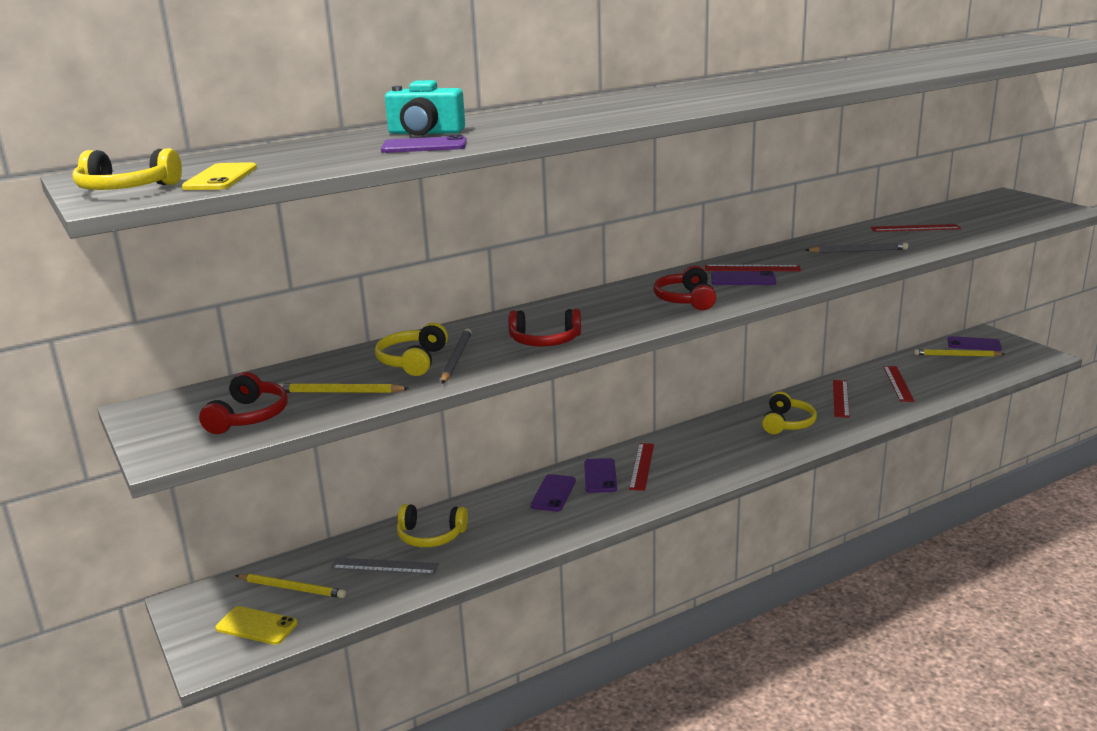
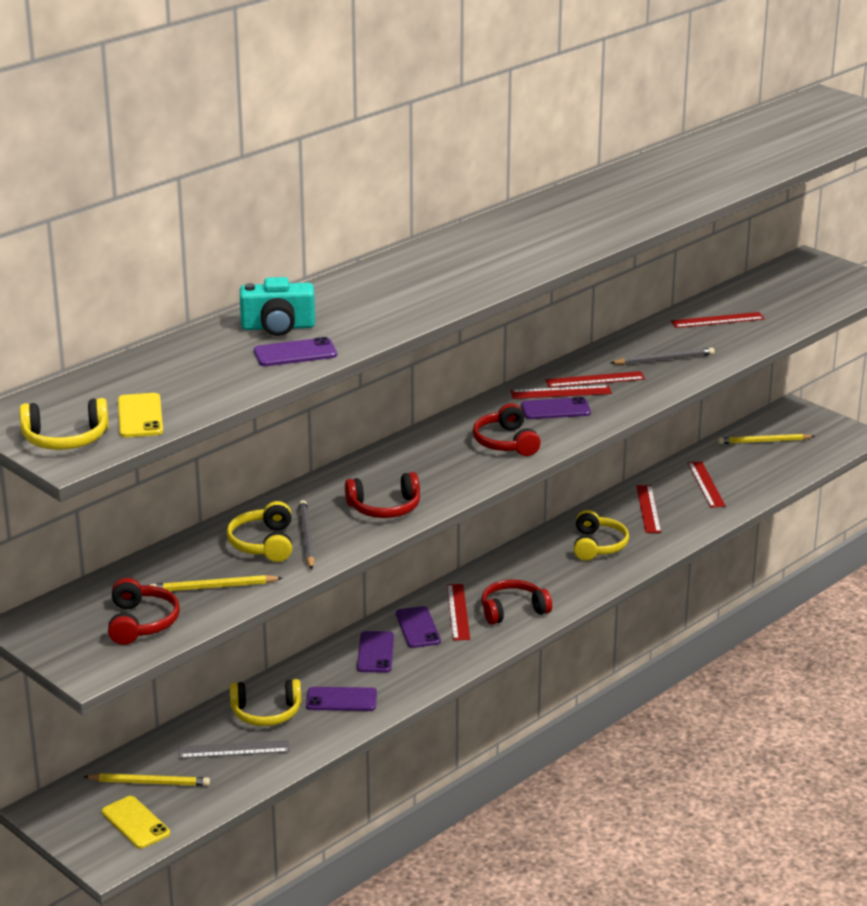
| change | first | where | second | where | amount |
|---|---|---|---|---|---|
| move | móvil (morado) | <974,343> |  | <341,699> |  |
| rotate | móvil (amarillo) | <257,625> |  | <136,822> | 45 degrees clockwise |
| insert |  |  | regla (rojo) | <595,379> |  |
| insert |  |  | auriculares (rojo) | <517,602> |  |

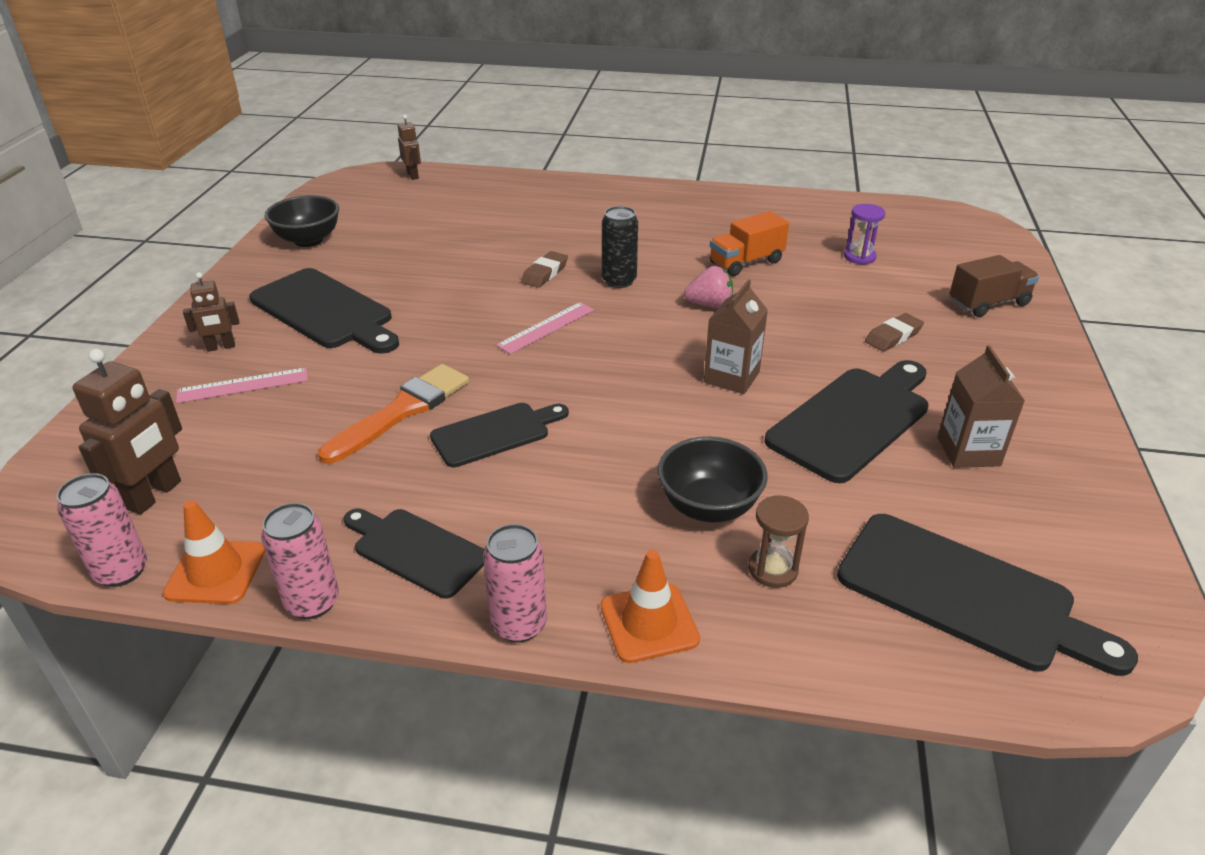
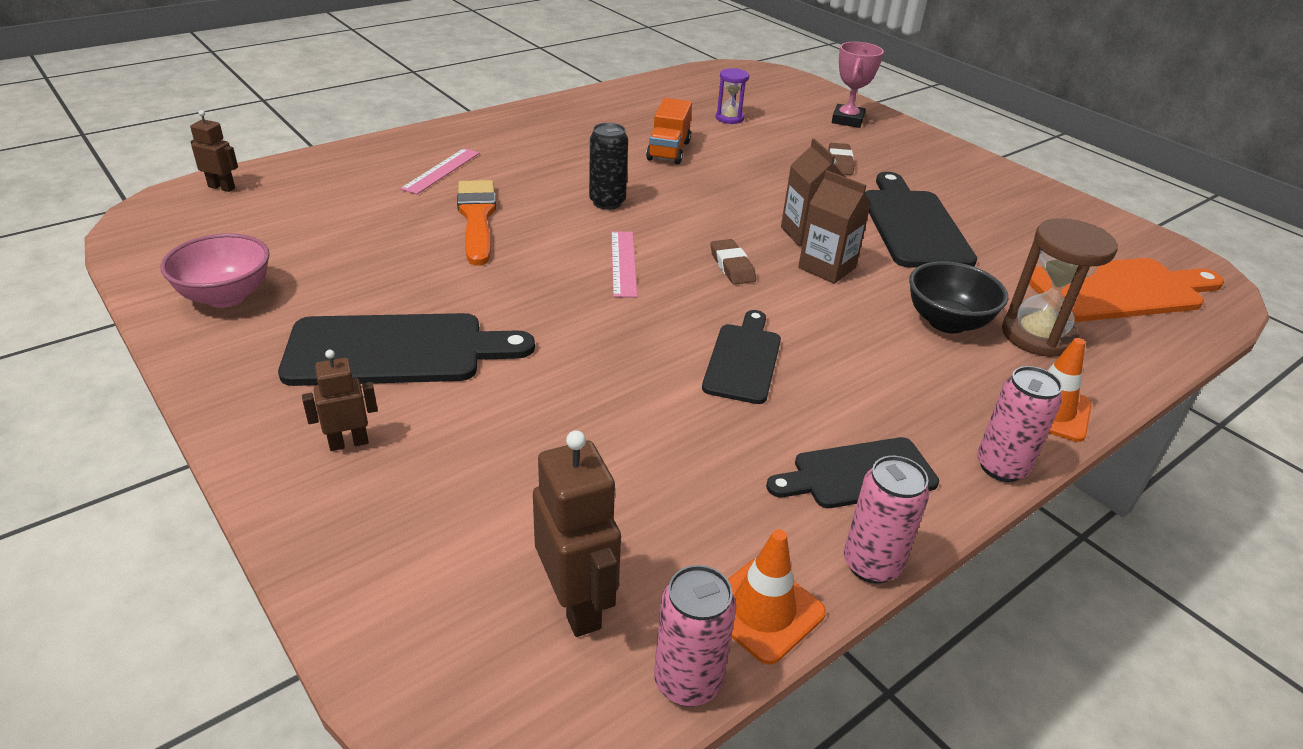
| change | first | where | second | where | amount |
|---|---|---|---|---|---|
| recolor | cuenco (negro) | <302,221> | cuenco (rosa) | <215,270> |  |
| move | goma de borrar (marrón) | <544,269> |  | <733,262> |  |
| replace | camión (marrón) | <994,286> | trofeo (rosa) | <858,85> |  |
| delete | fresa (rosa) | <708,287> |  |  |  |
| rotate | robot (marrón) | <211,312> |  | <340,400> | 135 degrees counterclockwise |
| move | cartón de leche (marrón) | <981,406> |  | <834,227> |  |
| move | pincel (naranja) | <393,414> |  | <476,223> |  |
| move | regla (rosa) | <242,385> |  | <440,171> |  |
| resize | reloj de arena (marrón) | <778,541> |  | <1060,287> | x1.73 |
| recolor | tabla de cortar (negro) | <987,595> | tabla de cortar (naranja) | <1126,290> |  |

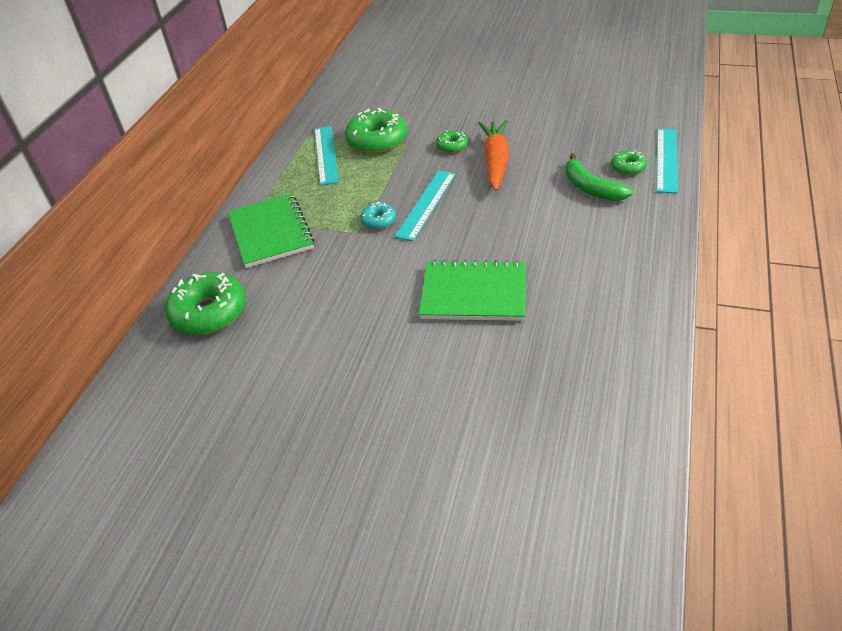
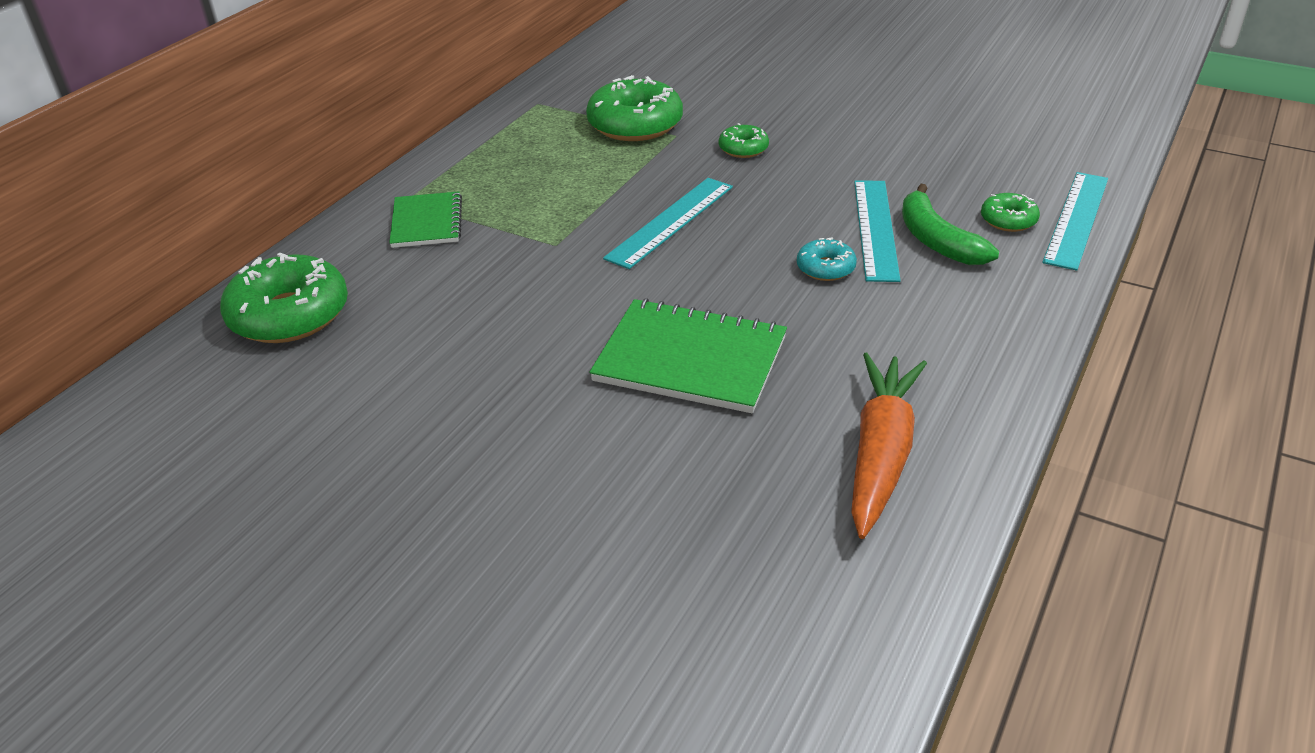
| change | first | where | second | where | amount |
|---|---|---|---|---|---|
| move | zanahoria (naranja) | <494,155> |  | <889,446> |  |
| move | regla (turquesa) | <327,156> |  | <877,231> |  |
| resize | cuaderno (verde) | <271,231> |  | <425,219> | x0.63 |
| move | rosquilla (turquesa) | <378,216> |  | <827,259> |  |

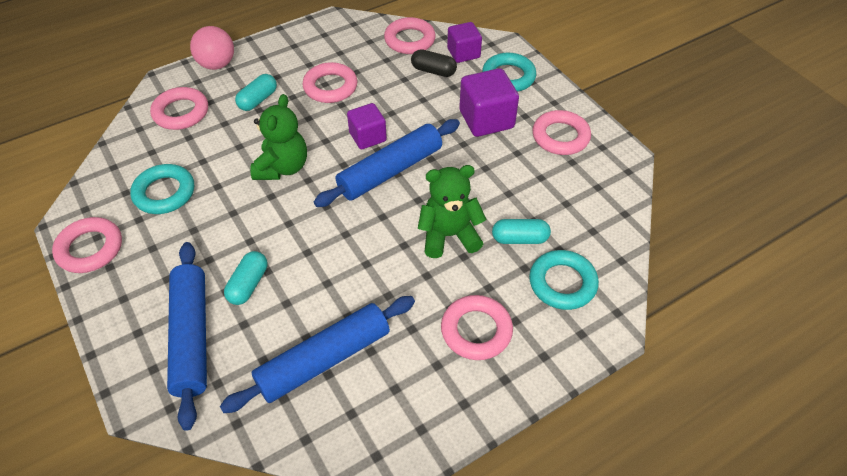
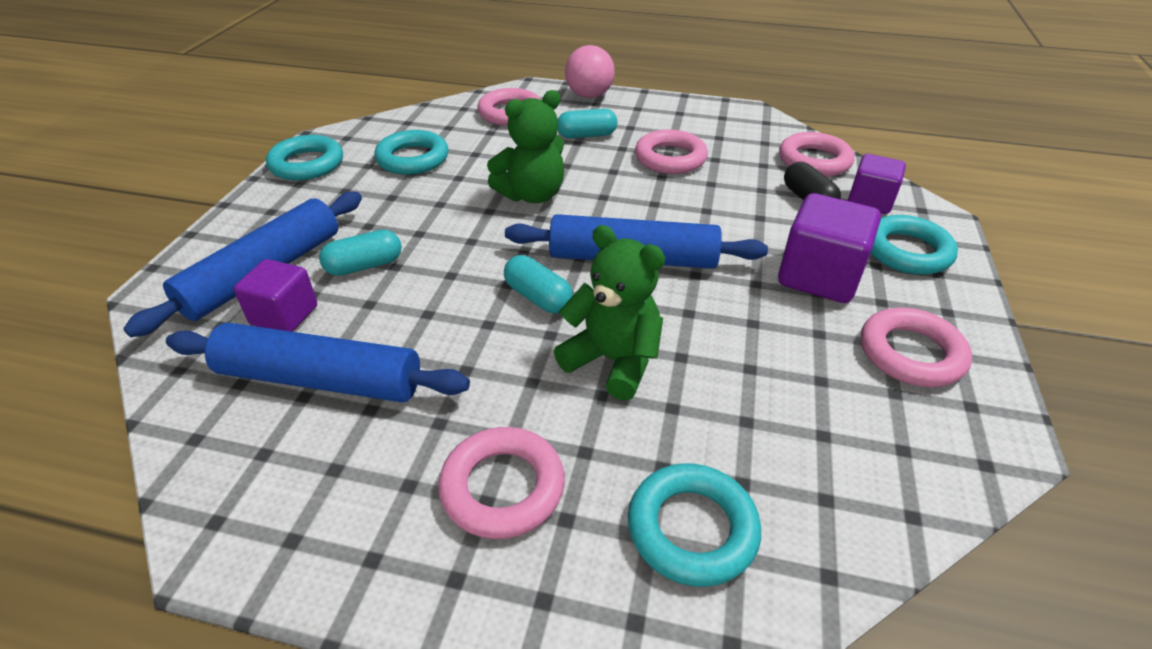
| change | first | where | second | where | amount |
|---|---|---|---|---|---|
| move | cubo (morado) | <367,126> |  | <275,295> |  |
| recolor | anillo (rosa) | <87,245> | anillo (turquesa) | <304,157> |  |
| move | cápsula (turquesa) | <521,231> |  | <538,284> |  |

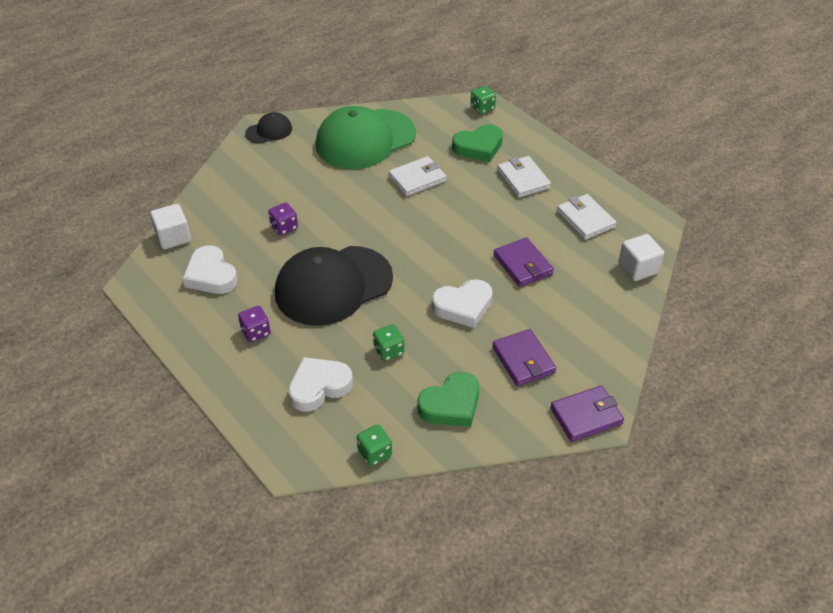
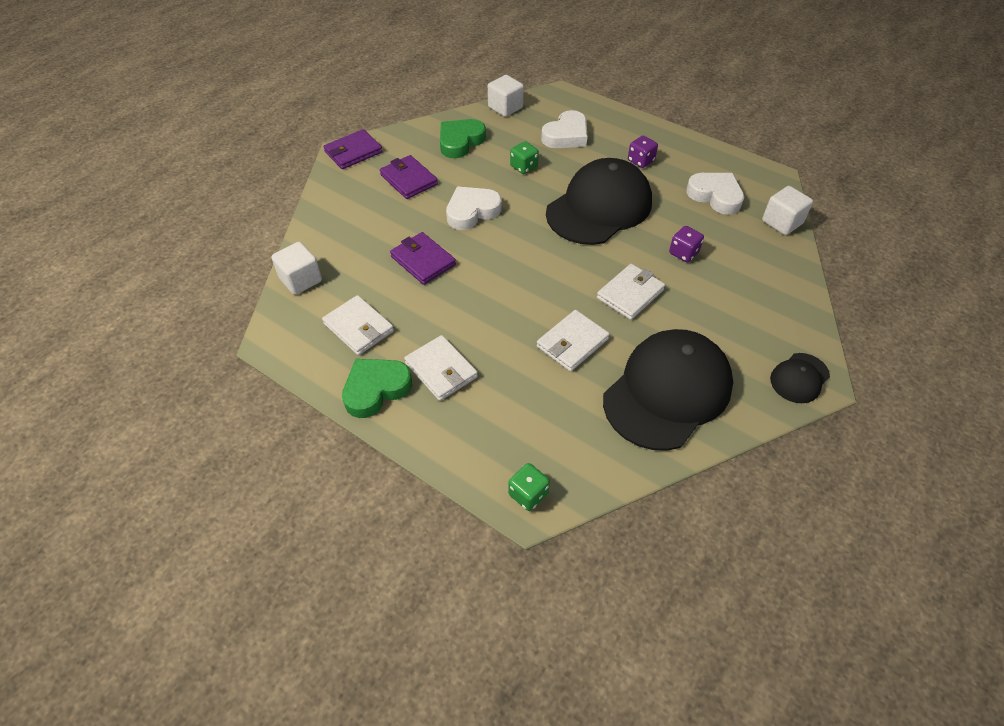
| change | first | where | second | where | amount |
|---|---|---|---|---|---|
| recolor | gorra (verde) | <366,137> | gorra (negro) | <668,390> |  |
| move | corazón (verde) | <477,143> |  | <377,388> |  |
| replace | dado (verde) | <374,445> | cubo (blanco) | <506,96> |  |
| insert |  |  | cartera (blanco) | <631,292> |  |

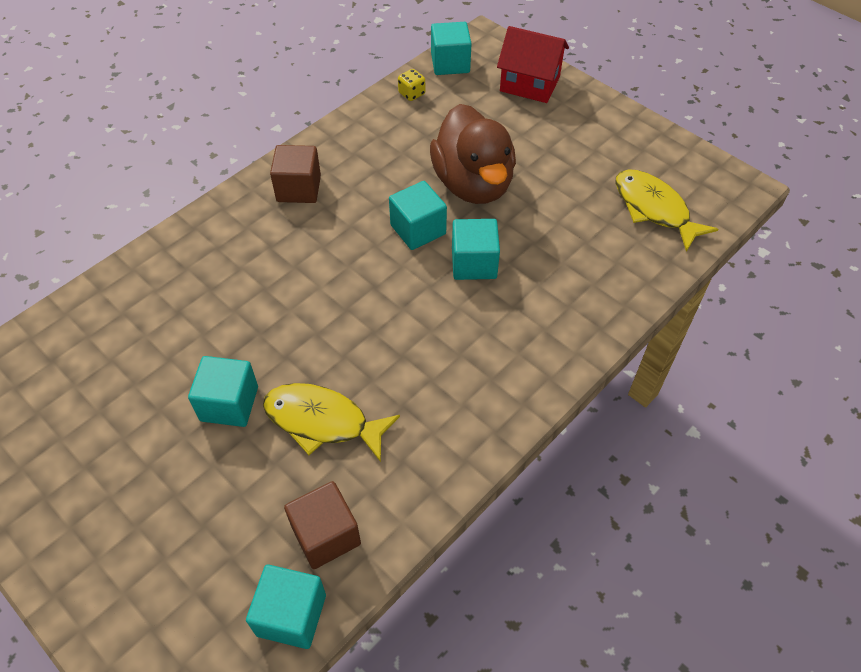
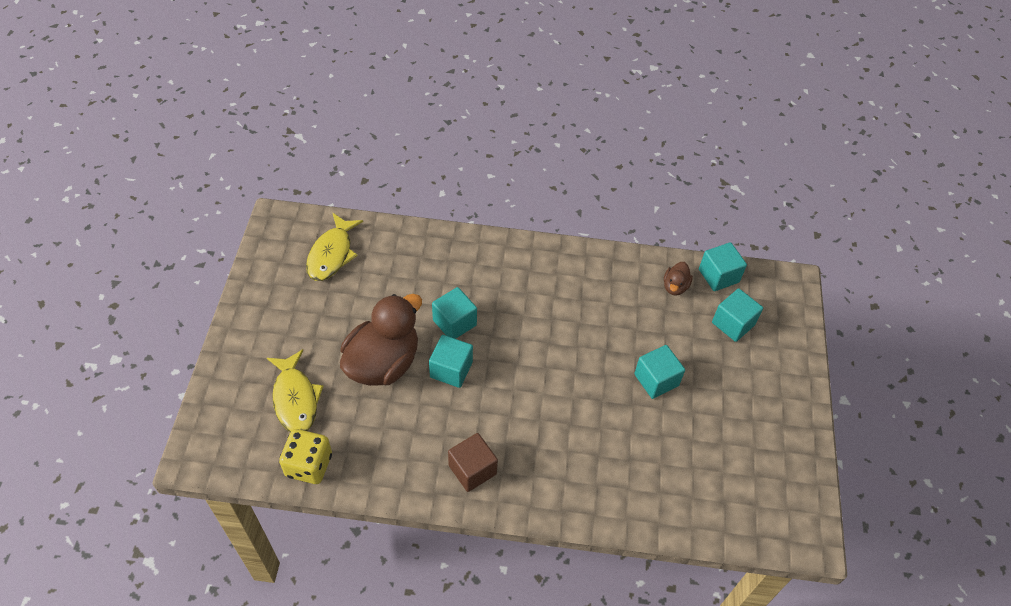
| change | first | where | second | where | amount |
|---|---|---|---|---|---|
| move | cubo (turquesa) | <451,48> |  | <737,315> |  |
| delete | casa (rojo) | <533,64> |  |  |  |
| resize | dado (amarillo) | <411,85> |  | <305,456> | x1.90 |
| move | pez (amarillo) | <331,422> |  | <295,390> |  |
| replace | cubo (marrón) | <322,525> | pato (marrón) | <678,279> |  |

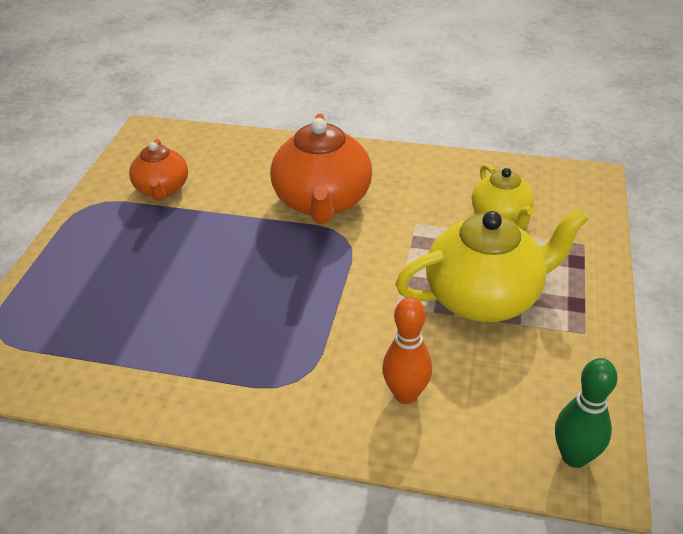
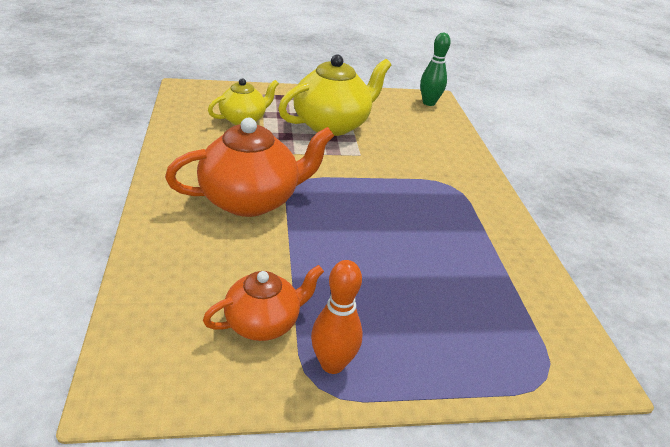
| change | first | where | second | where | amount |
|---|---|---|---|---|---|
| rotate | tetera (amarillo) | <492,265> |  | <334,95> | 90 degrees clockwise |
| move | bolo (naranja) | <407,350> |  | <337,317> |  |

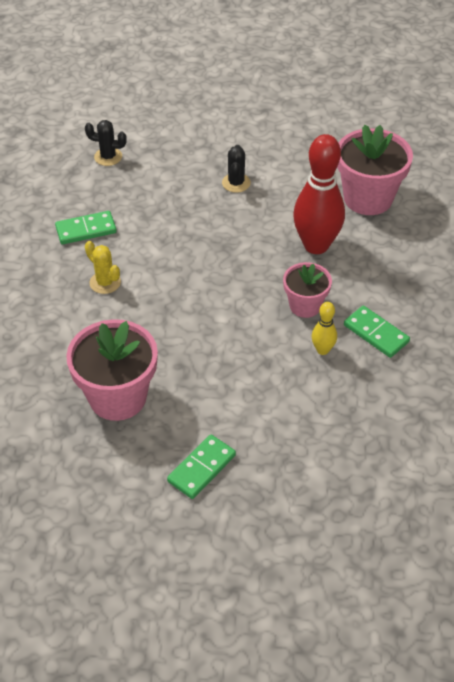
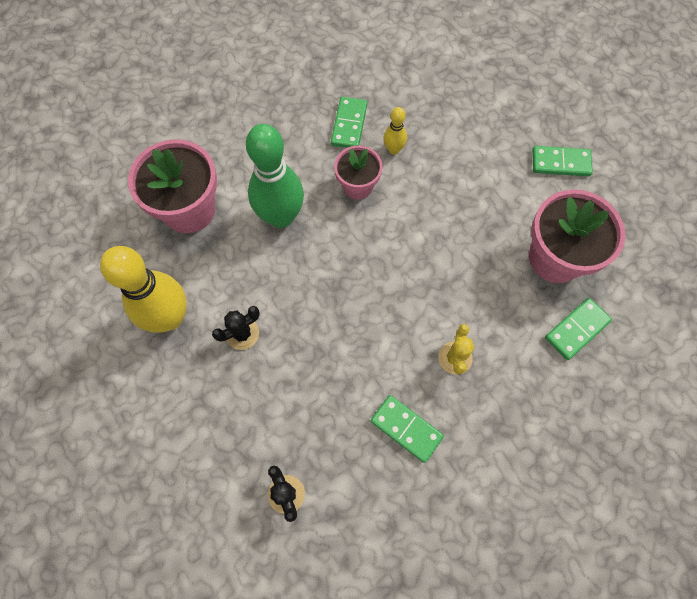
| change | first | where | second | where | amount |
|---|---|---|---|---|---|
| recolor | bolo (rojo) | <319,194> | bolo (verde) | <275,176> |  |
| insert |  |  | bolo (amarillo) | <143,289> |  |
| insert |  |  | ficha de dominó (verde) | <578,329> |  |

